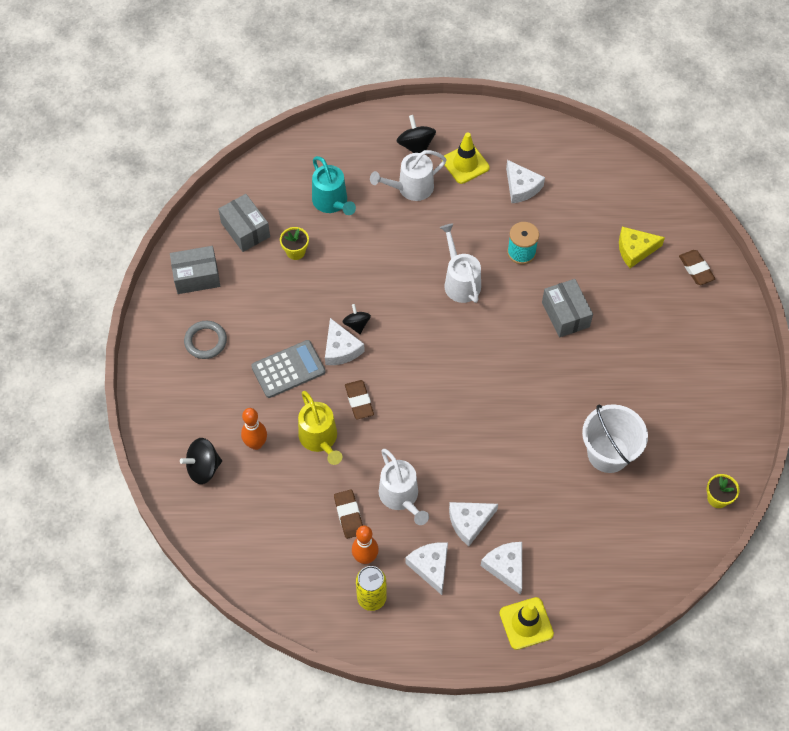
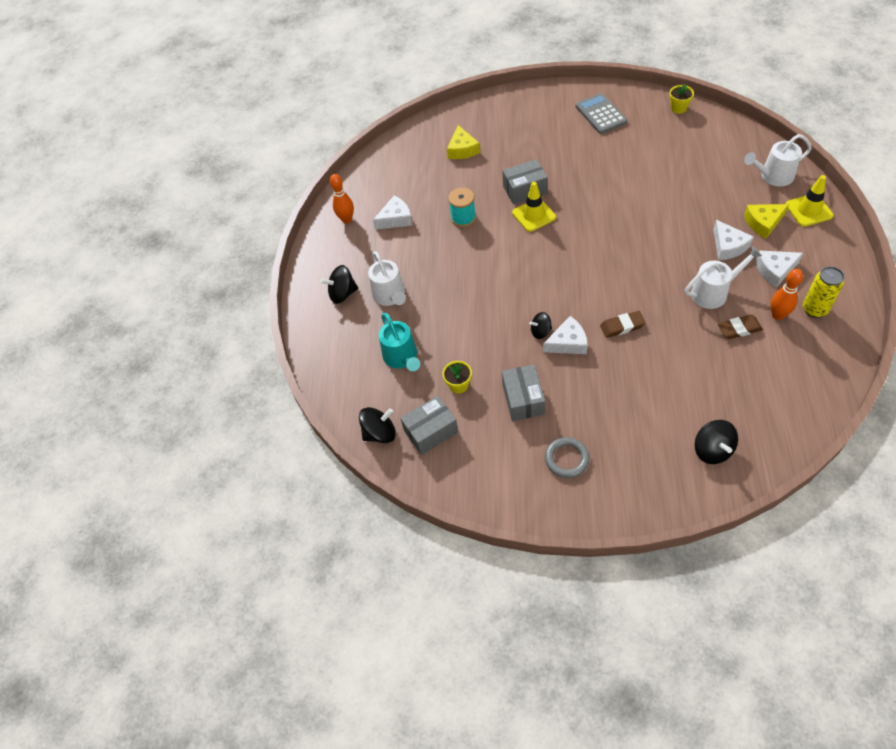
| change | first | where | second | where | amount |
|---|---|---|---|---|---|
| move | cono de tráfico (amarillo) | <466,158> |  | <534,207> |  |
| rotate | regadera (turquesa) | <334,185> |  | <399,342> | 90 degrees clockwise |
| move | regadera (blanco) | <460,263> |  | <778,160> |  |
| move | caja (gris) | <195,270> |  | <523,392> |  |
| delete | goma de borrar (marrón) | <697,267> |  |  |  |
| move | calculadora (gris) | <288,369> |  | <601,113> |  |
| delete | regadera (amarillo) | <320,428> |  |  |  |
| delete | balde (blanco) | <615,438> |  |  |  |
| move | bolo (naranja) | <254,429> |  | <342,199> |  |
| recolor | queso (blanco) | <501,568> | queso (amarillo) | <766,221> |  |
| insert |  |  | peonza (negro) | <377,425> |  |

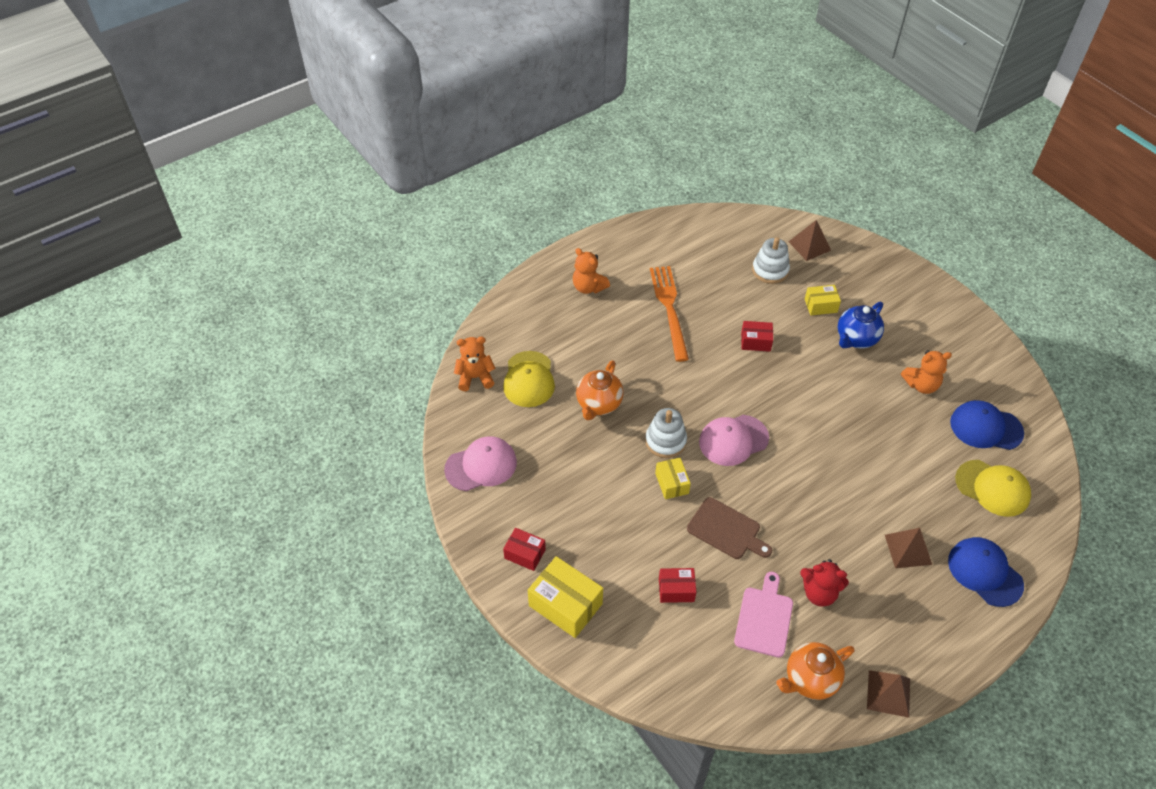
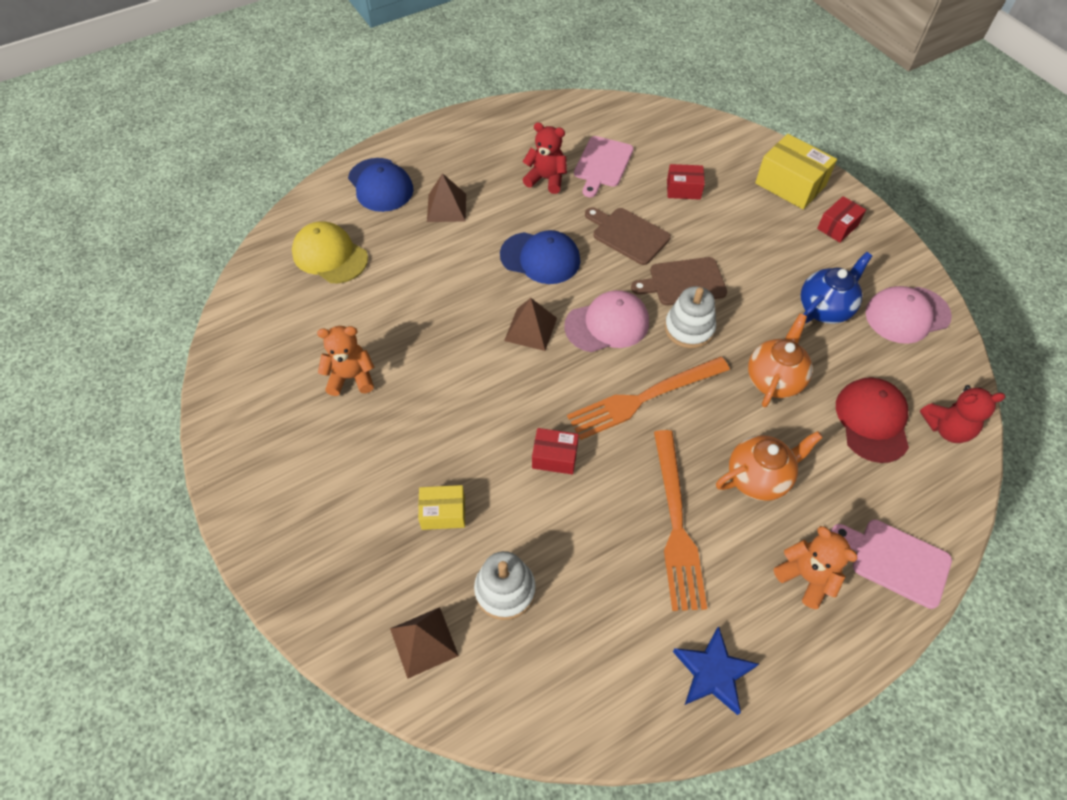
| change | first | where | second | where | amount |
|---|---|---|---|---|---|
| move | tetera (azul) | <861,325> |  | <836,288> |  |
| recolor | osito (naranja) | <474,364> | osito (rojo) | <962,414> |  |
| recolor | gorra (amarillo) | <529,379> | gorra (rojo) | <872,420> |  |
| move | gorra (azul) | <987,425> |  | <540,257> |  |
| replace | caja (amarillo) | <673,478> | tabla de cortar (marrón) | <679,281> |  |
| rotate | caja (rojo) | <524,549> |  | <841,219> | 75 degrees counterclockwise |
| move | tetera (naranja) | <815,671> |  | <769,466> |  |
| move | pirámide (marrón) | <888,694> |  | <530,324> |  |
| insert |  |  | tenedor (naranja) | <648,398> |  |
| insert |  |  | tabla de cortar (rosa) | <891,564> |  |
| insert |  |  | estrella (azul) | <716,670> |  |

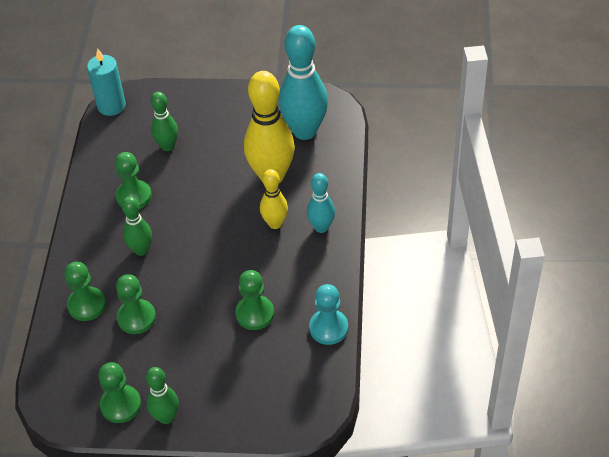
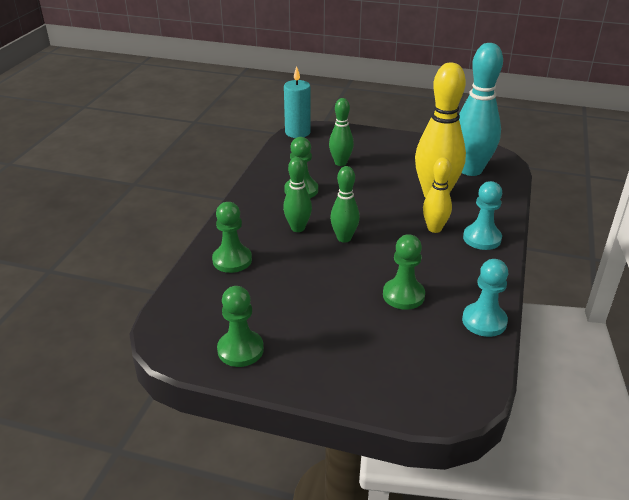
| change | first | where | second | where | amount |
|---|---|---|---|---|---|
| replace | bolo (turquesa) | <321,203> | peón (turquesa) | <482,215> |  |
| delete | peón (verde) | <136,304> |  |  |  |
| move | bolo (verde) | <162,395> |  | <345,204> |  |

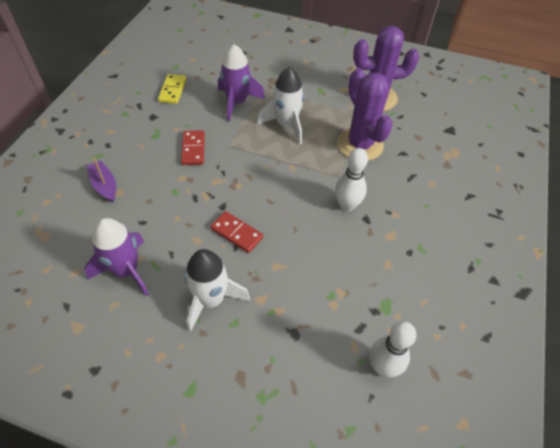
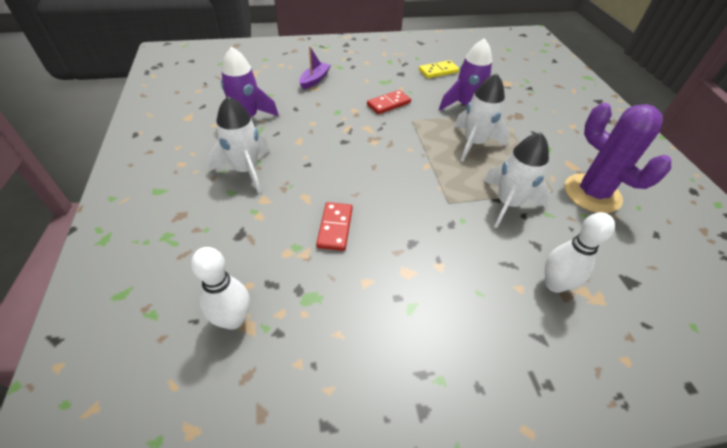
| change | first | where | second | where | amount |
|---|---|---|---|---|---|
| replace | cactus (morado) | <365,114> | cohete (blanco) | <517,180> |  |
| move | bolo (blanco) | <351,179> |  | <580,252> |  |
| move | ficha de dominó (rojo) | <236,232> |  | <334,226> |  |

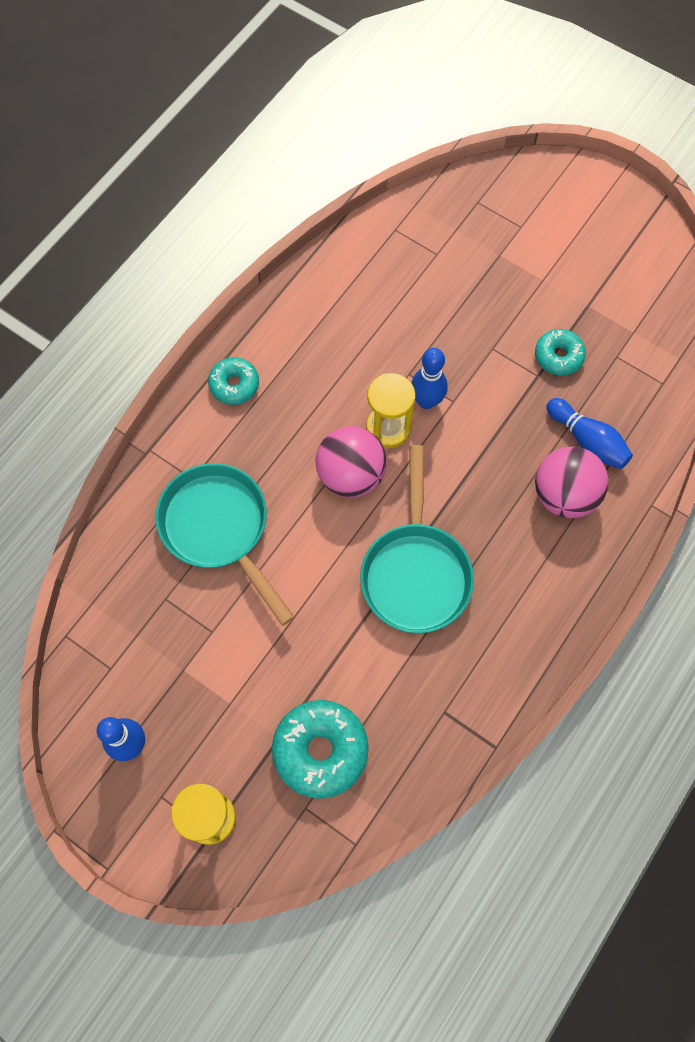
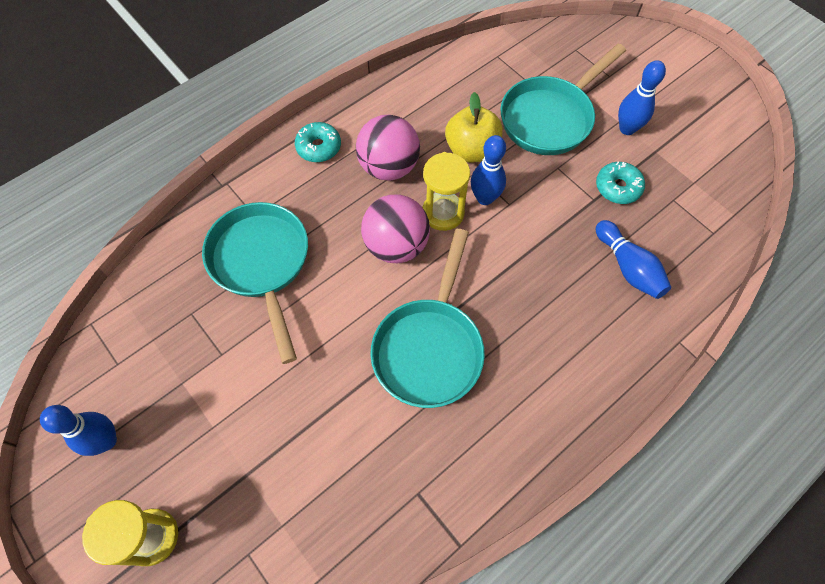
| change | first | where | second | where | amount |
|---|---|---|---|---|---|
| move | pelota (rosa) | <571,482> |  | <388,148> |  |
| delete | rosquilla (turquesa) | <320,749> |  |  |  |
| insert |  |  | sartén (turquesa) | <563,99> |  |
| insert |  |  | bolo (azul) | <642,97> |  |
| insert |  |  | manzana (amarillo) | <474,127> |  |

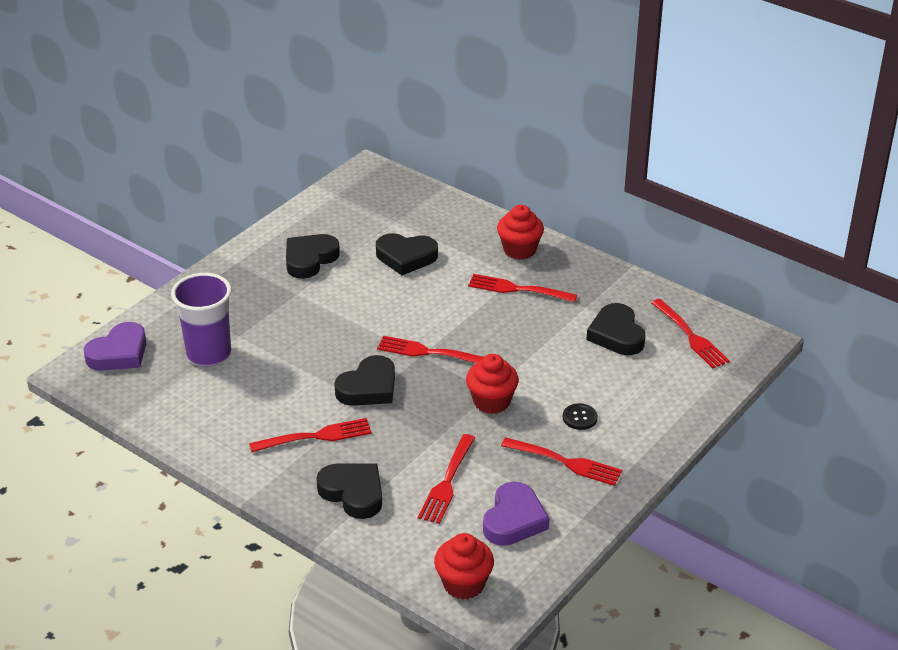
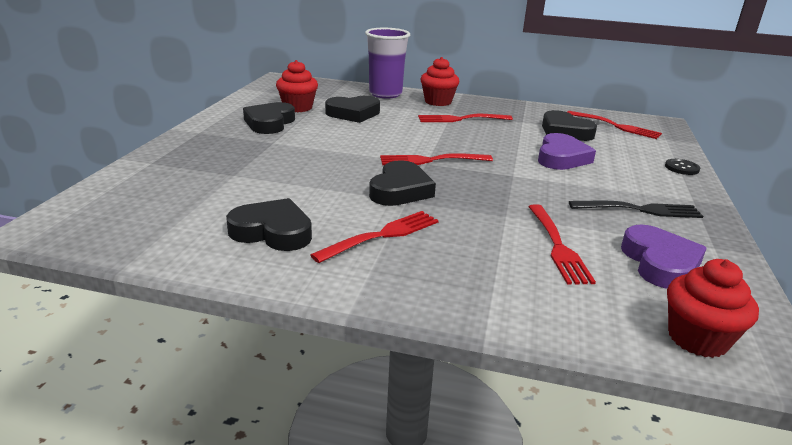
| change | first | where | second | where | amount |
|---|---|---|---|---|---|
| move | vaso (morado) | <201,320> |  | <387,63> |  |
| move | corazón (morado) | <114,346> |  | <567,151> |  |
| move | magdalena (rojo) | <492,384> |  | <297,86> |  |
| move | botón (negro) | <580,416> |  | <682,167> |  |
| recolor | tenedor (rojo) | <561,461> | tenedor (negro) | <636,209> |  |
| move | corazón (negro) | <349,491> |  | <269,224> |  |

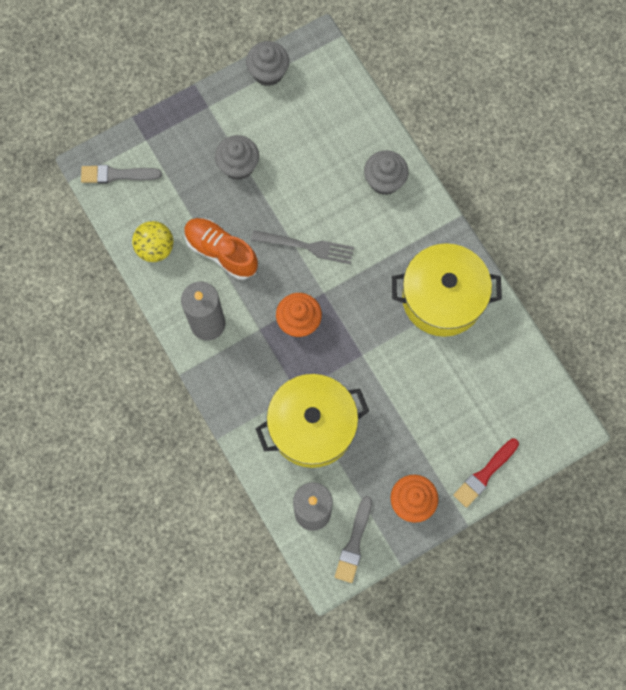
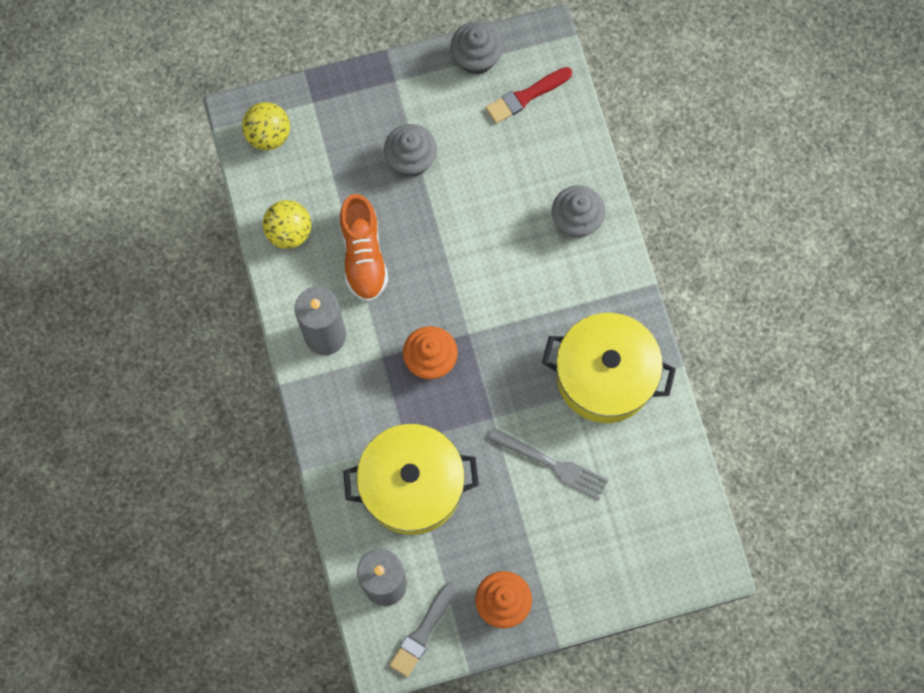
| change | first | where | second | where | amount |
|---|---|---|---|---|---|
| replace | pincel (gris) | <121,174> | pelota (amarillo) | <266,126> |  |
| rotate | zapato (naranja) | <221,249> |  | <364,248> | 150 degrees counterclockwise |
| move | tenedor (gris) | <302,247> |  | <548,463> |  |
| move | pincel (rojo) | <486,473> |  | <529,95> |  |

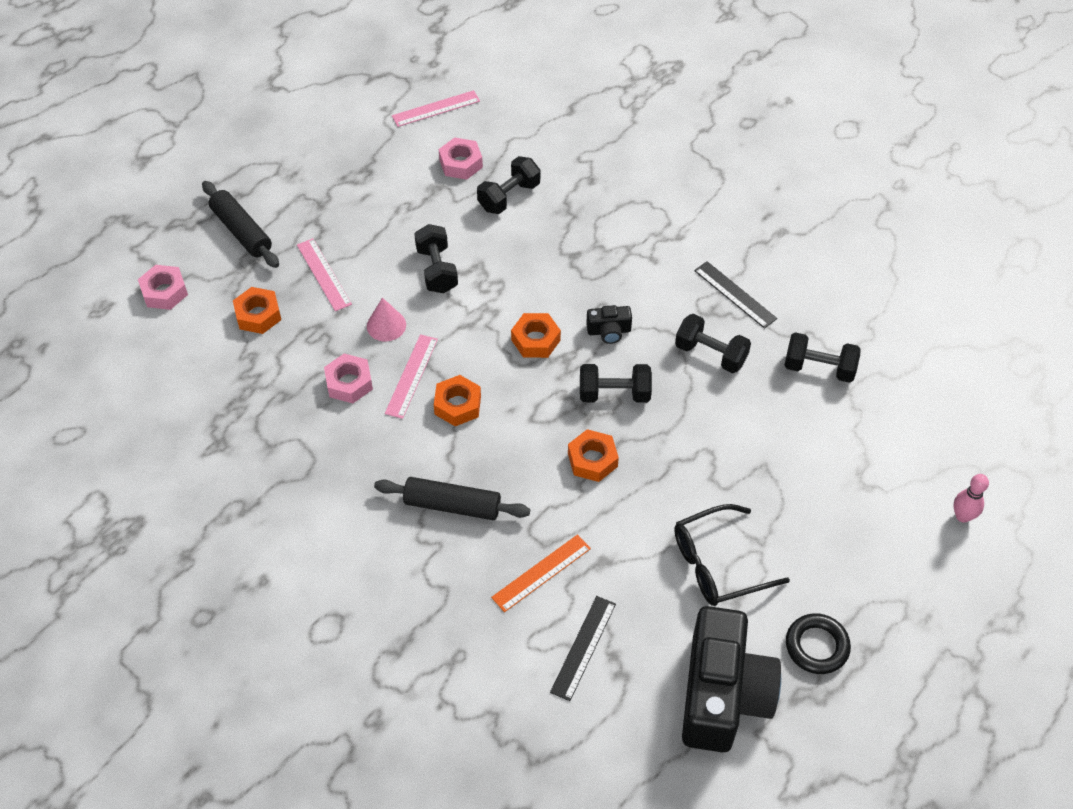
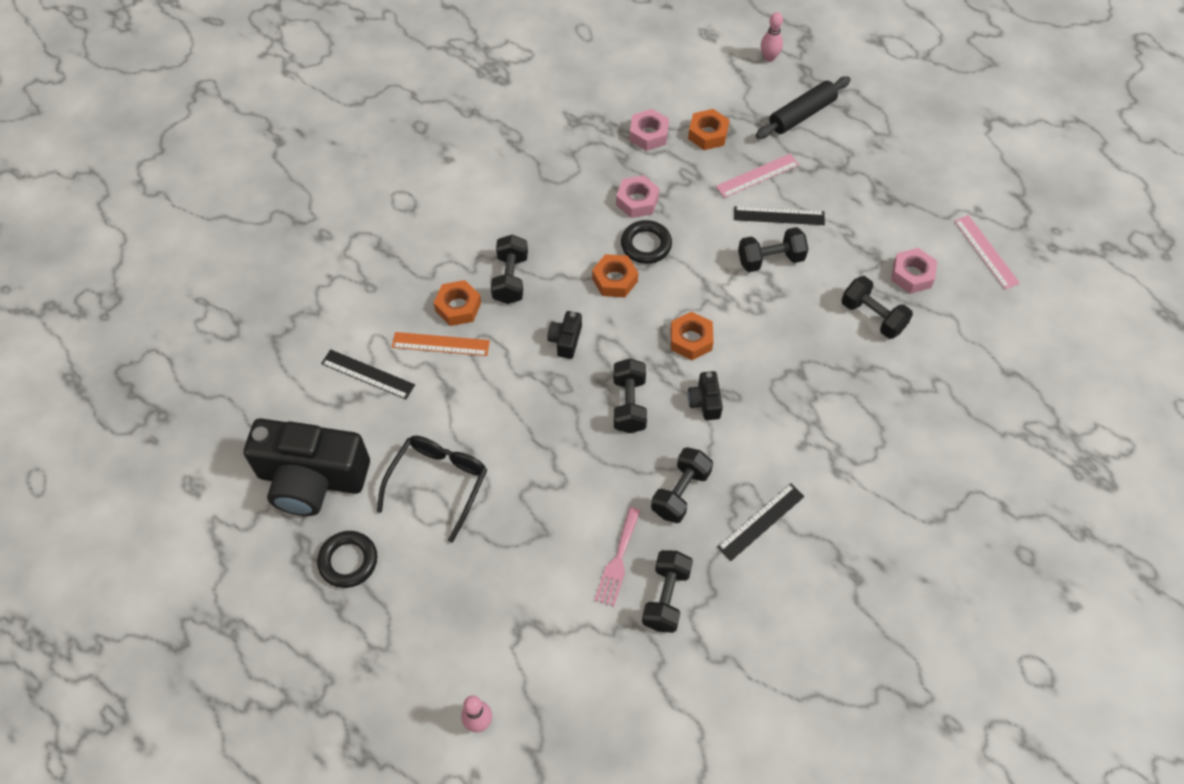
| change | first | where | second | where | amount |
|---|---|---|---|---|---|
| move | tuerca (rosa) | <163,287> |  | <649,130> |  |
| delete | cono (rosa) | <386,319> |  |  |  |
| replace | regla (rosa) | <411,376> | anillo (negro) | <646,242> |  |
| move | tuerca (naranja) | <593,455> |  | <457,303> |  |
| replace | rodillo (negro) | <452,498> | mancuerna (negro) | <509,269> |  |
| rotate | gafas (negro) | <732,555> |  | <432,489> | 45 degrees clockwise |
| rotate | regla (naranja) | <541,573> |  | <441,344> | 45 degrees counterclockwise |
| insert |  |  | bolo (rosa) | <772,37> |  |
| insert |  |  | regla (negro) | <779,215> |  |
| insert |  |  | cámara (negro) | <564,335> |  |
| insert |  |  | tenedor (rosa) | <618,556> |  |

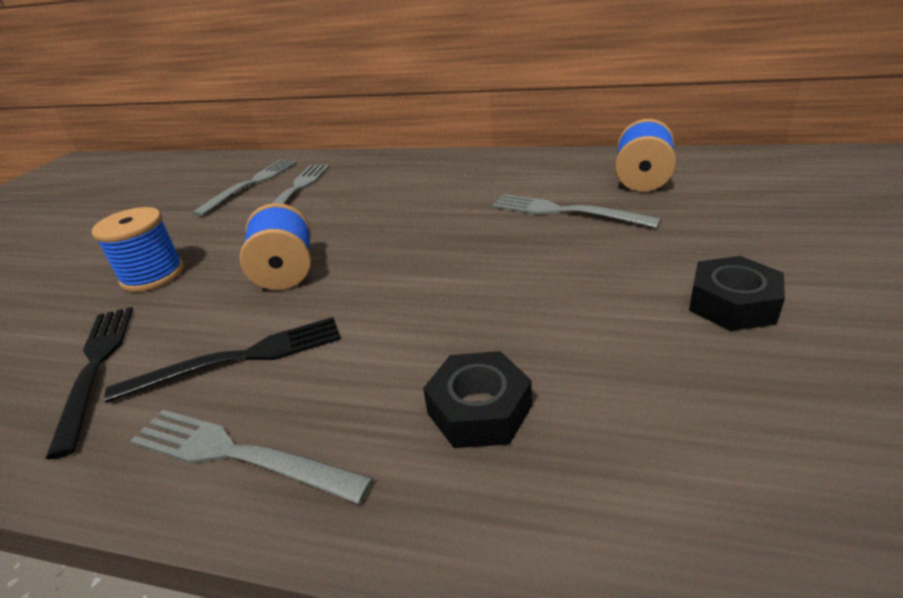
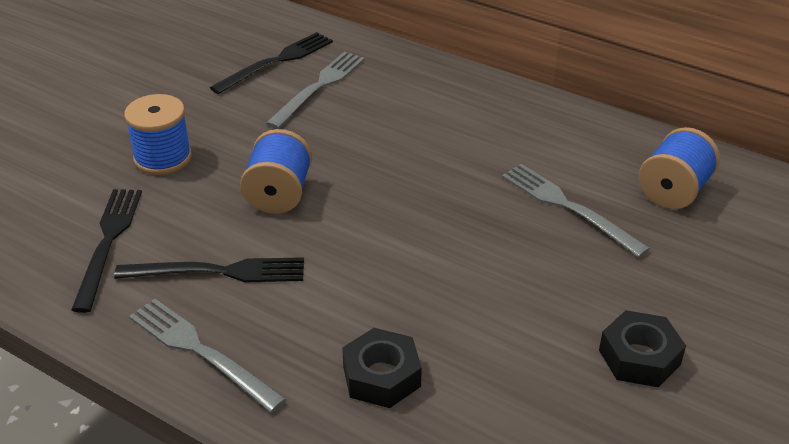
| change | first | where | second | where | amount |
|---|---|---|---|---|---|
| recolor | tenedor (gris) | <244,188> | tenedor (negro) | <271,63> |  |

